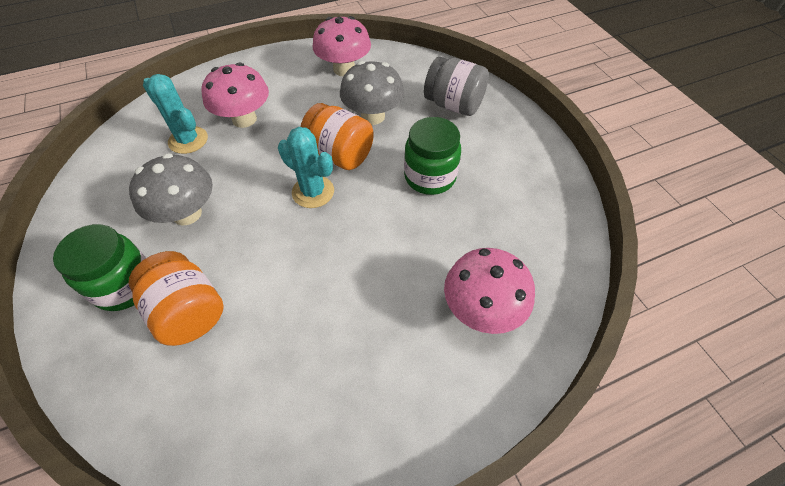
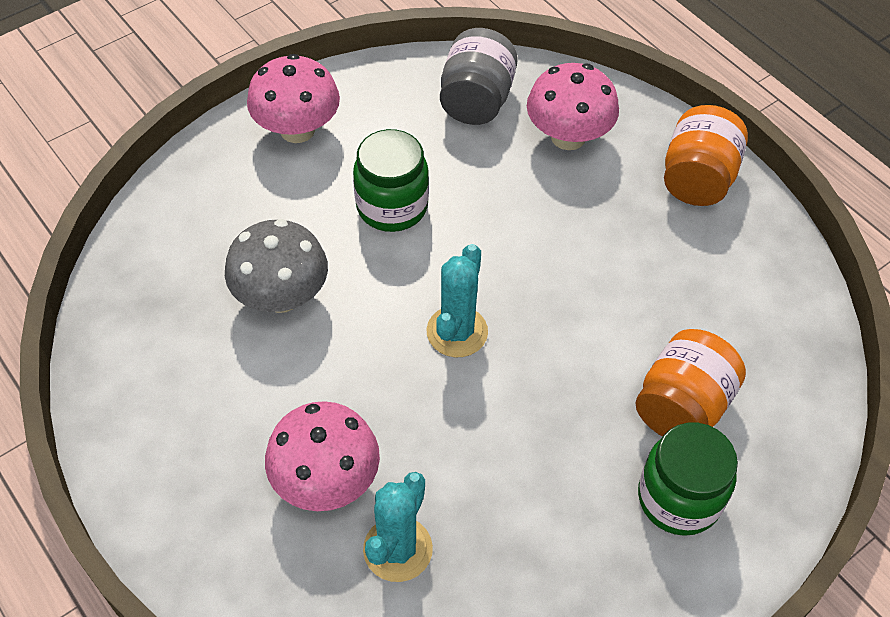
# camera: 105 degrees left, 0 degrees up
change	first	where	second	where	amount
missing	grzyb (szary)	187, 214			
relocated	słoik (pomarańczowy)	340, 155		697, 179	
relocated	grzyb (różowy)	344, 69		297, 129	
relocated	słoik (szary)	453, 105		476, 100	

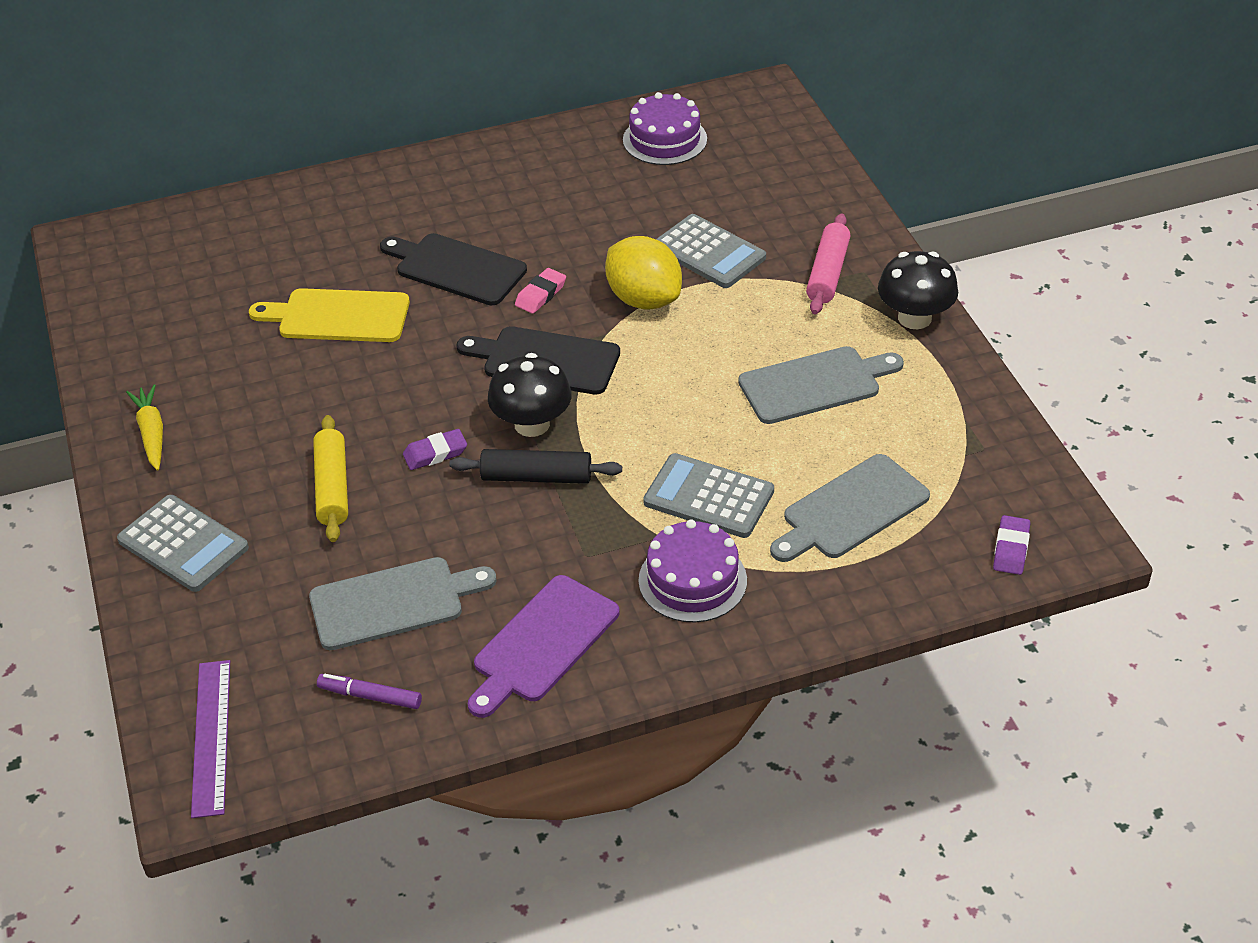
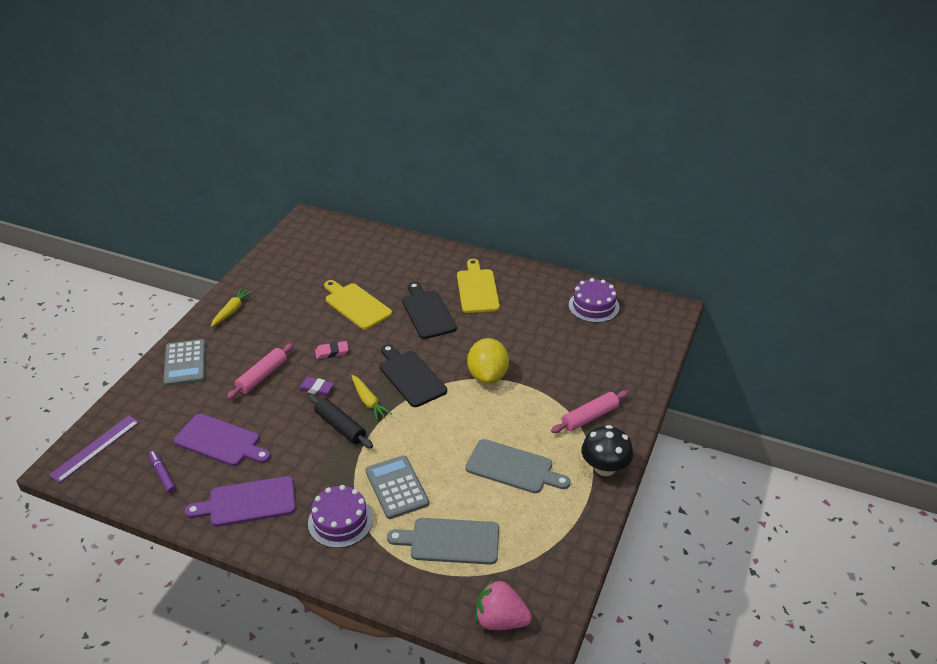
# camera: 40 degrees right, 5 degrees down
change	first	where	second	where	amount
missing	kalkulator (szary)	709, 253			
appeared			deska do krojenia (żółty)	477, 289	
relocated	gumka do mazania (różowy)	540, 294		332, 352	
exchanged	grzyb (czarny)	532, 424	marchewka (żółty)	368, 401	
exchanged	gumka do mazania (fioletowy)	1011, 549	truskawka (różowy)	500, 620	
colour	deska do krojenia (szary)	393, 602	deska do krojenia (fioletowy)	220, 441	
colour	wałek do ciasta (żółty)	333, 487	wałek do ciasta (różowy)	262, 376	

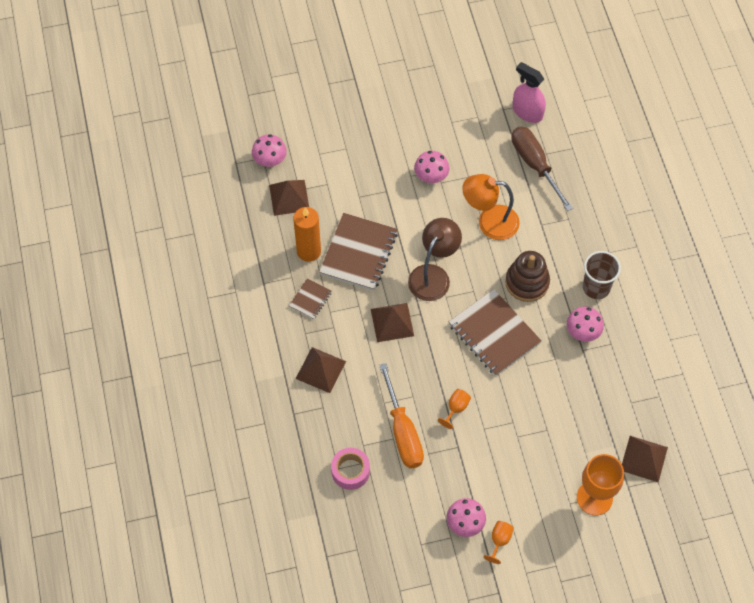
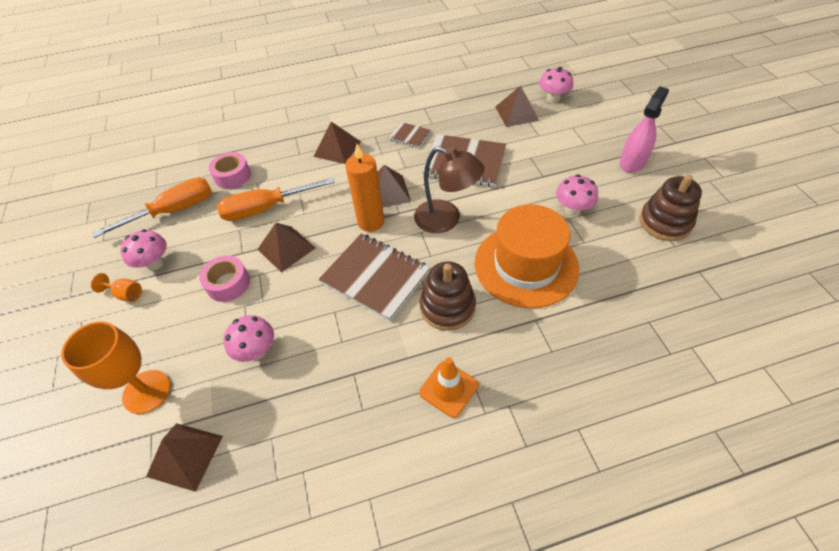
# camera: 90 degrees right, 10 degrees down
change	first	where	second	where	amount
missing	śrubokręt (brązowy)	534, 164			
appeared			śrubokręt (pomarańczowy)	174, 210	
appeared			taśma klejąca (różowy)	228, 283	
appeared			zabawka nakładanka (brązowy)	665, 222	
relocated	świeca (pomarańczowy)	309, 251		371, 222	
relocated	spryskiwacz (różowy)	527, 112		632, 162	
relocated	grzyb (różowy)	582, 332		257, 351	
exchanged	kielich (pomarańczowy)	456, 408	piramida (brązowy)	286, 248	
exchanged	lampka (pomarańczowy)	489, 222	kapelusz (pomarańczowy)	526, 265	
exchanged	szklanka (brązowy)	596, 287	pachołek (pomarańczowy)	448, 389	
spun	zeszyt (brązowy)	494, 334		375, 277	75 degrees clockwise

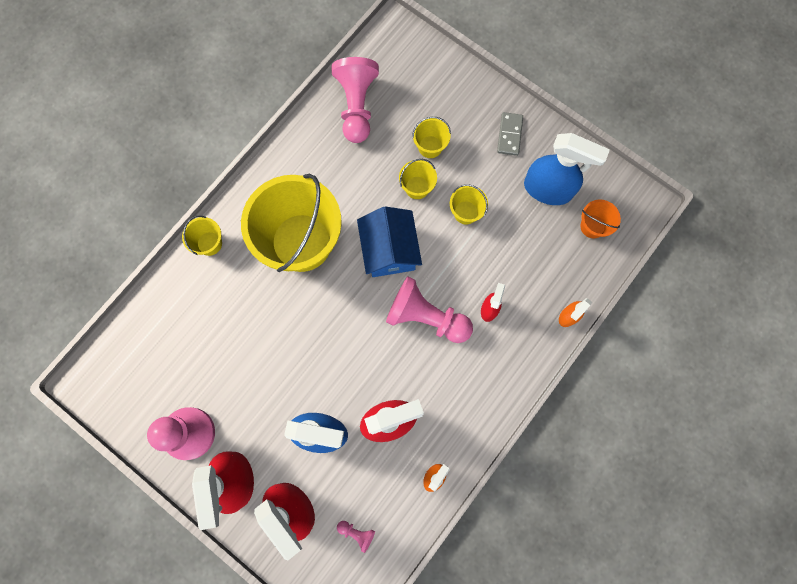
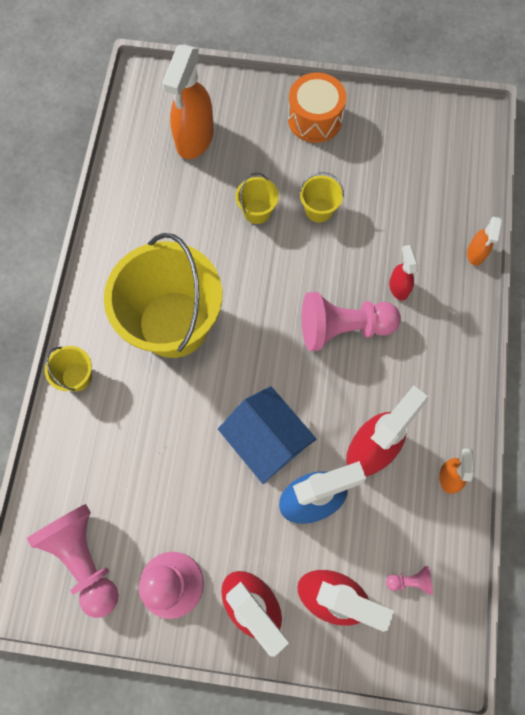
# camera: 30 degrees left, 5 degrees down
change	first	where	second	where	amount
missing	wiadro (żółty)	430, 147			
missing	spryskiwacz (niebieski)	548, 189			
missing	wiadro (pomarańczowy)	592, 226			
appeared			spryskiwacz (pomarańczowy)	194, 139	
relocated	pionek (różowy)	356, 106		84, 558	
relocated	domek (niebieski)	389, 250		266, 440	
exchanged	kostka domina (szary)	509, 135	bęben (pomarańczowy)	315, 119	

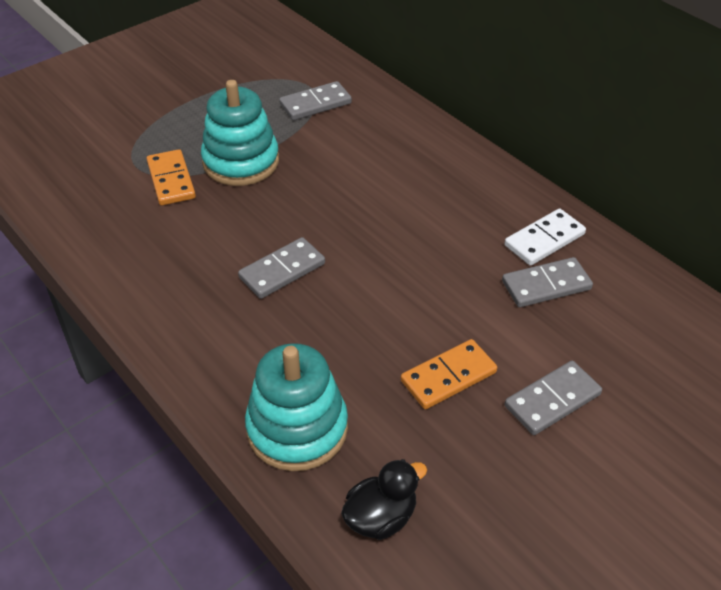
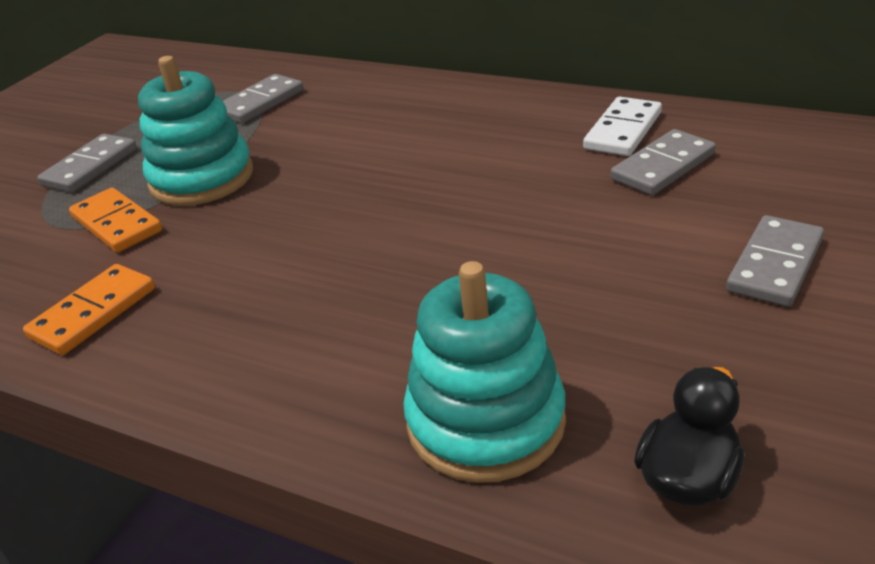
# camera: 20 degrees left, 10 degrees down
change	first	where	second	where	amount
relocated	kostka domina (szary)	282, 270		90, 167	
relocated	kostka domina (pomarańczowy)	448, 377		93, 313	

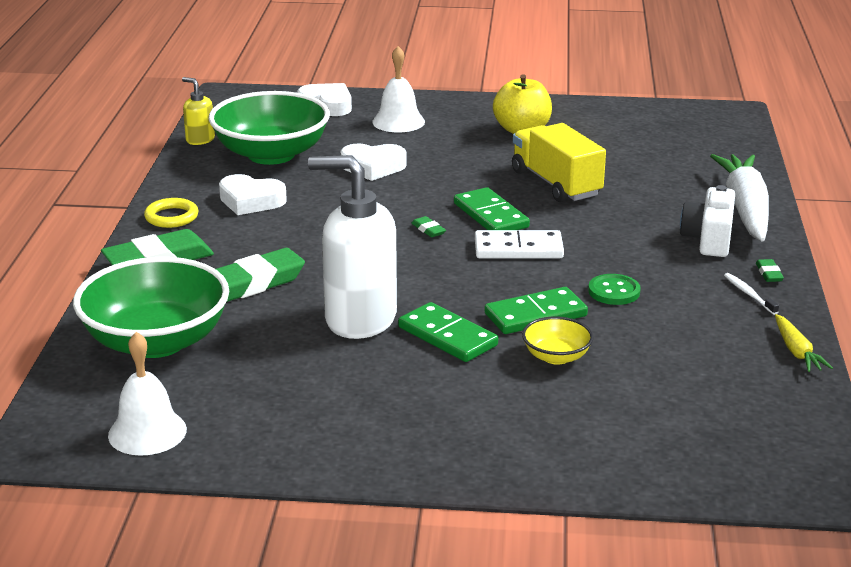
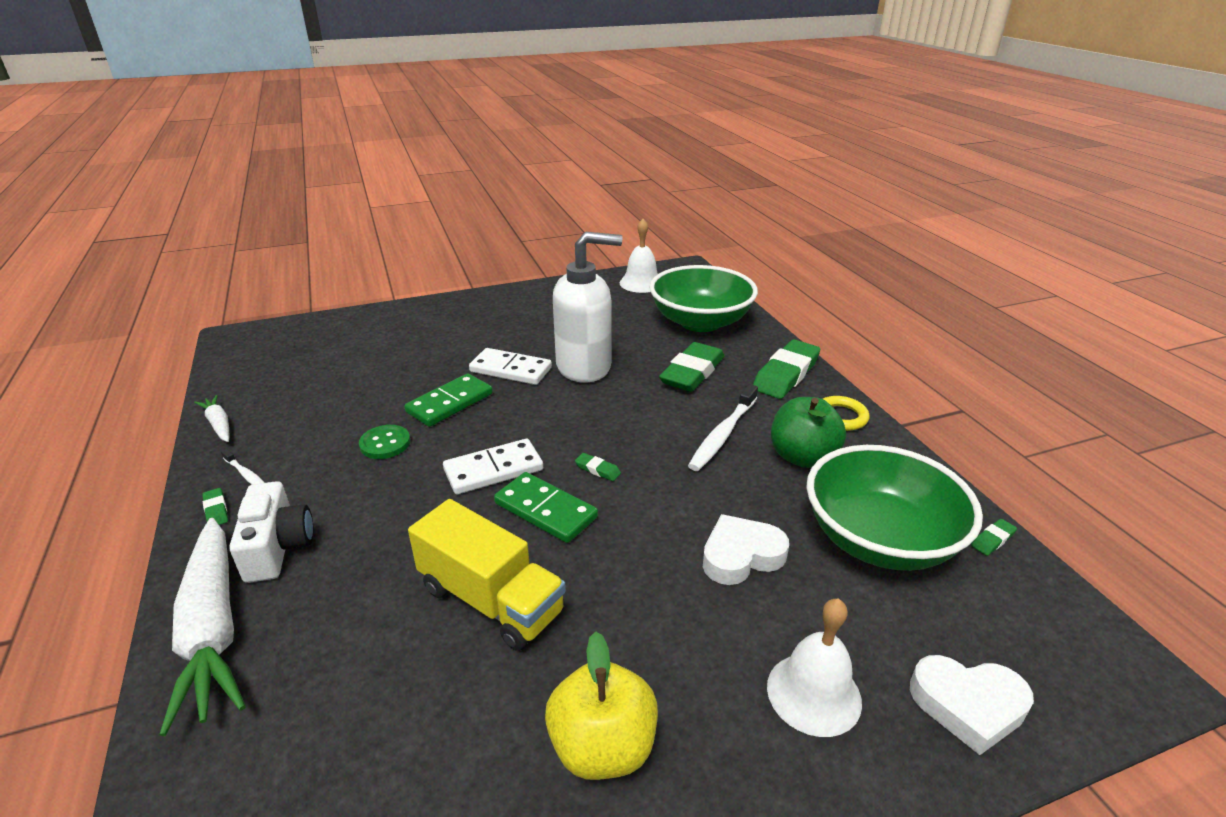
# camera: 155 degrees right, 5 degrees up
change	first	where	second	where	amount
missing	miska (żółty)	556, 357			
appeared			szczoteczka do zębów (biały)	723, 434	
exchanged	dozownik mydła (żółty)	200, 140	gumka do mazania (zielony)	992, 540	
exchanged	serce (biały)	251, 201	jabłko (zielony)	802, 457	
colour	kostka domina (zielony)	447, 336	kostka domina (biały)	511, 370	
colour	marchewka (żółty)	796, 351	marchewka (biały)	219, 424	

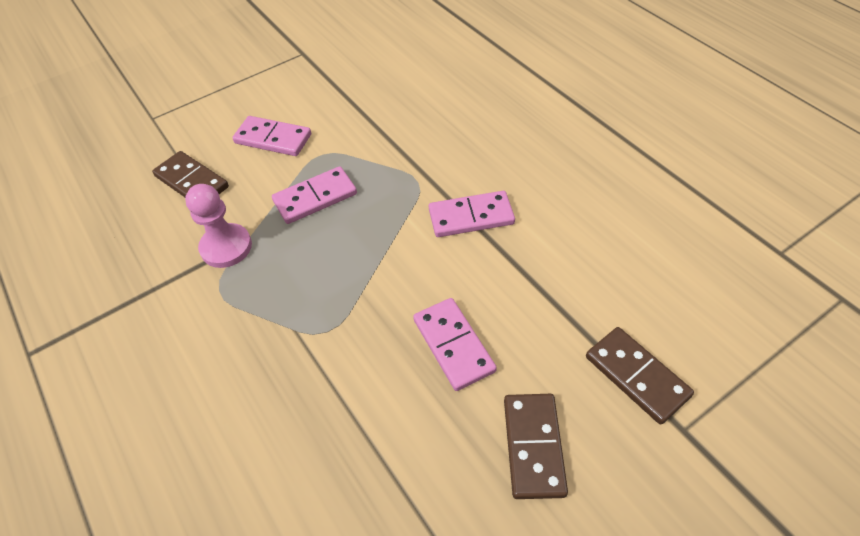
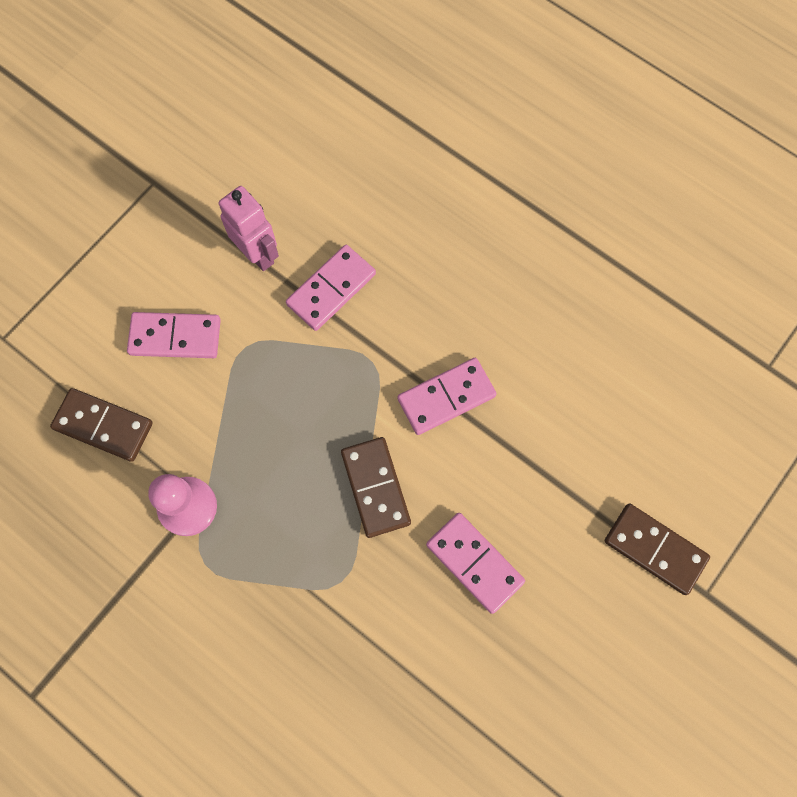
# camera: 20 degrees left, 20 degrees up
change	first	where	second	where	amount
appeared			robot (różowy)	258, 254	
relocated	kostka domina (różowy)	315, 198		331, 289	
relocated	kostka domina (brązowy)	534, 446		376, 487	

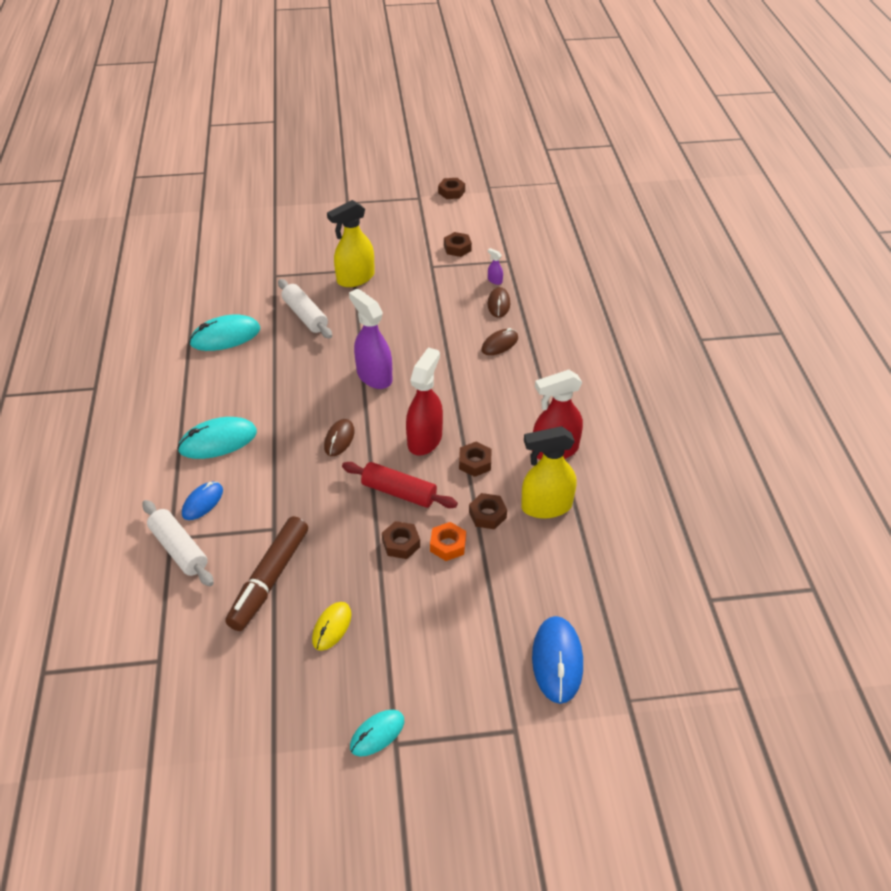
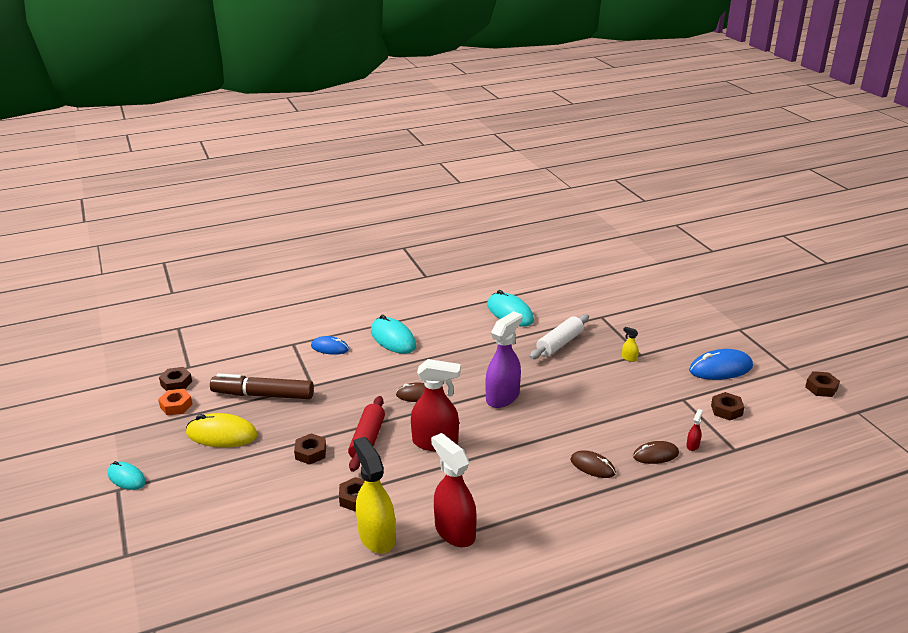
# camera: 75 degrees right, 15 degrees down
change	first	where	second	where	amount
missing	wałek do ciasta (biały)	179, 549			
relocated	nakrętka (pomarańczowy)	448, 545		176, 406	
relocated	nakrętka (brązowy)	475, 463		176, 383	
relocated	myszka (niebieski)	557, 661		720, 368	
colour	spryskiwacz (fioletowy)	494, 280	spryskiwacz (czerwony)	692, 445	
size	myszka (żółty)	332, 627		222, 434	x1.60
size	spryskiwacz (żółty)	355, 278		629, 358	x0.41

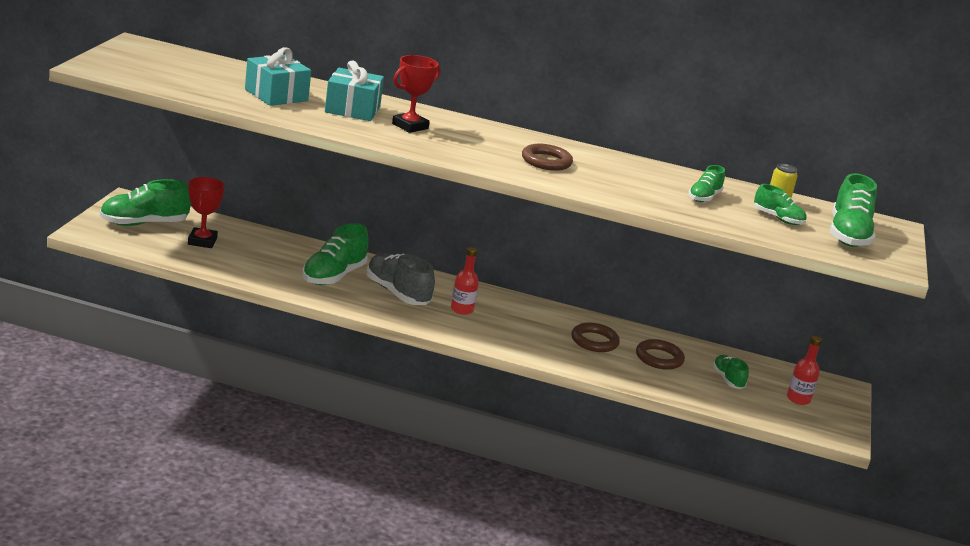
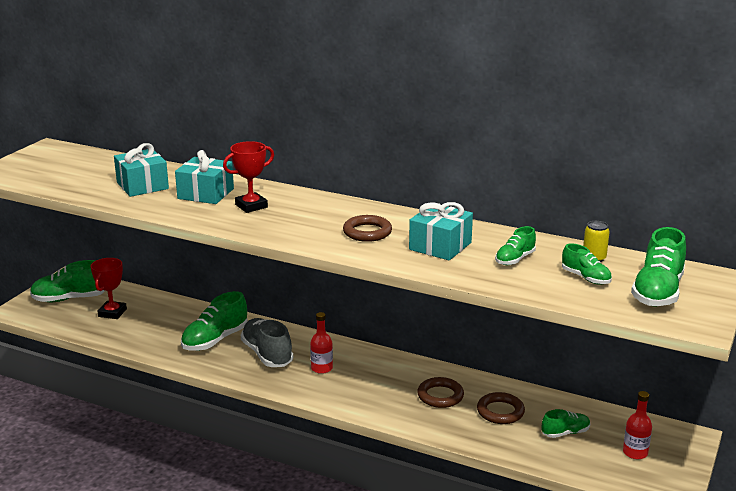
# camera: 15 degrees right, 0 degrees up
change	first	where	second	where	amount
appeared			prezent (turkusowy)	440, 246	
spun	but (zielony)	728, 379		565, 433	75 degrees clockwise

